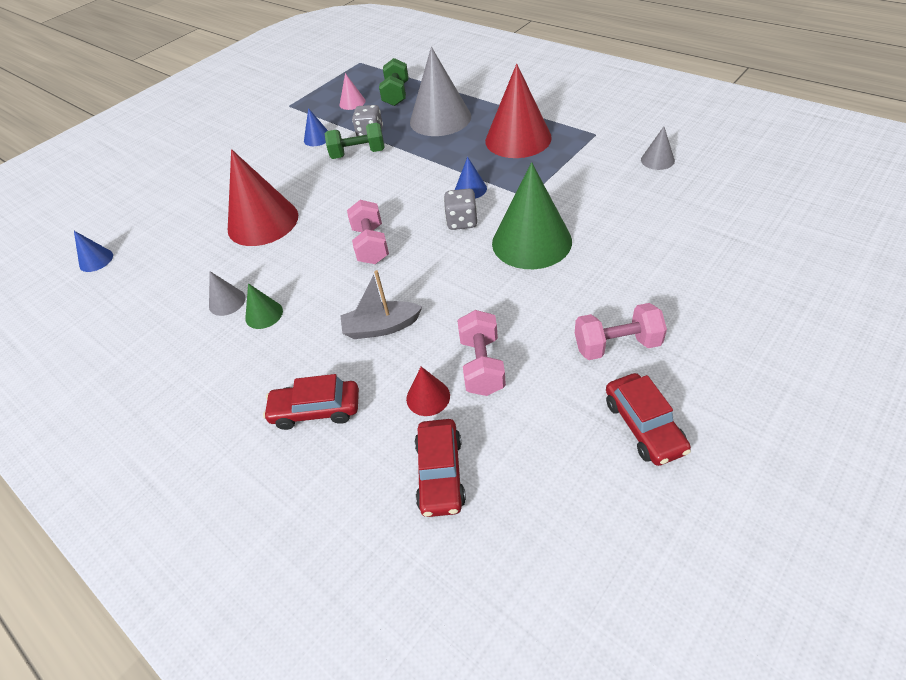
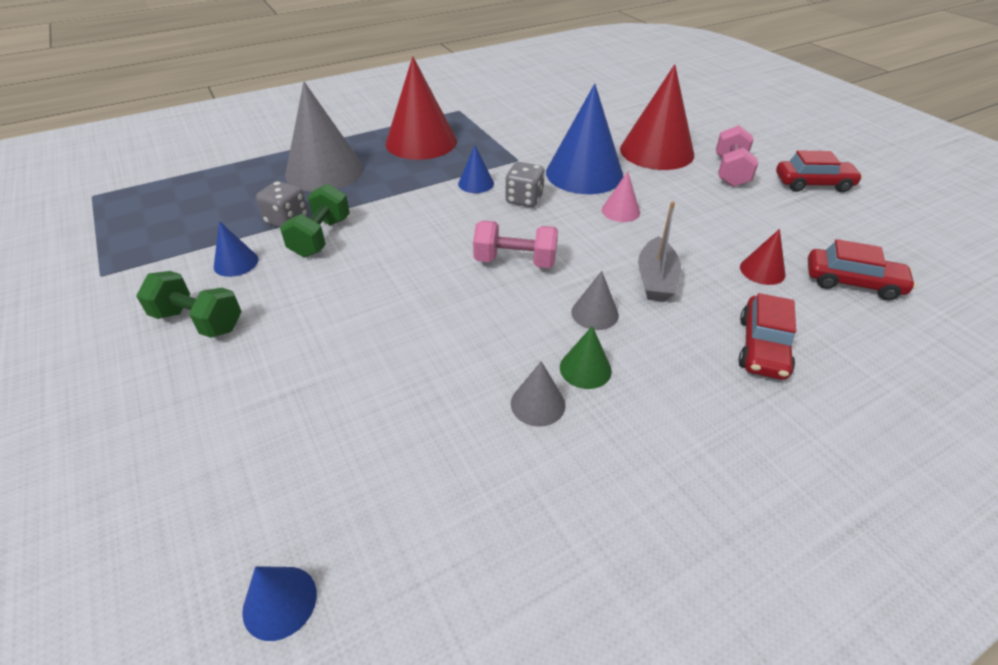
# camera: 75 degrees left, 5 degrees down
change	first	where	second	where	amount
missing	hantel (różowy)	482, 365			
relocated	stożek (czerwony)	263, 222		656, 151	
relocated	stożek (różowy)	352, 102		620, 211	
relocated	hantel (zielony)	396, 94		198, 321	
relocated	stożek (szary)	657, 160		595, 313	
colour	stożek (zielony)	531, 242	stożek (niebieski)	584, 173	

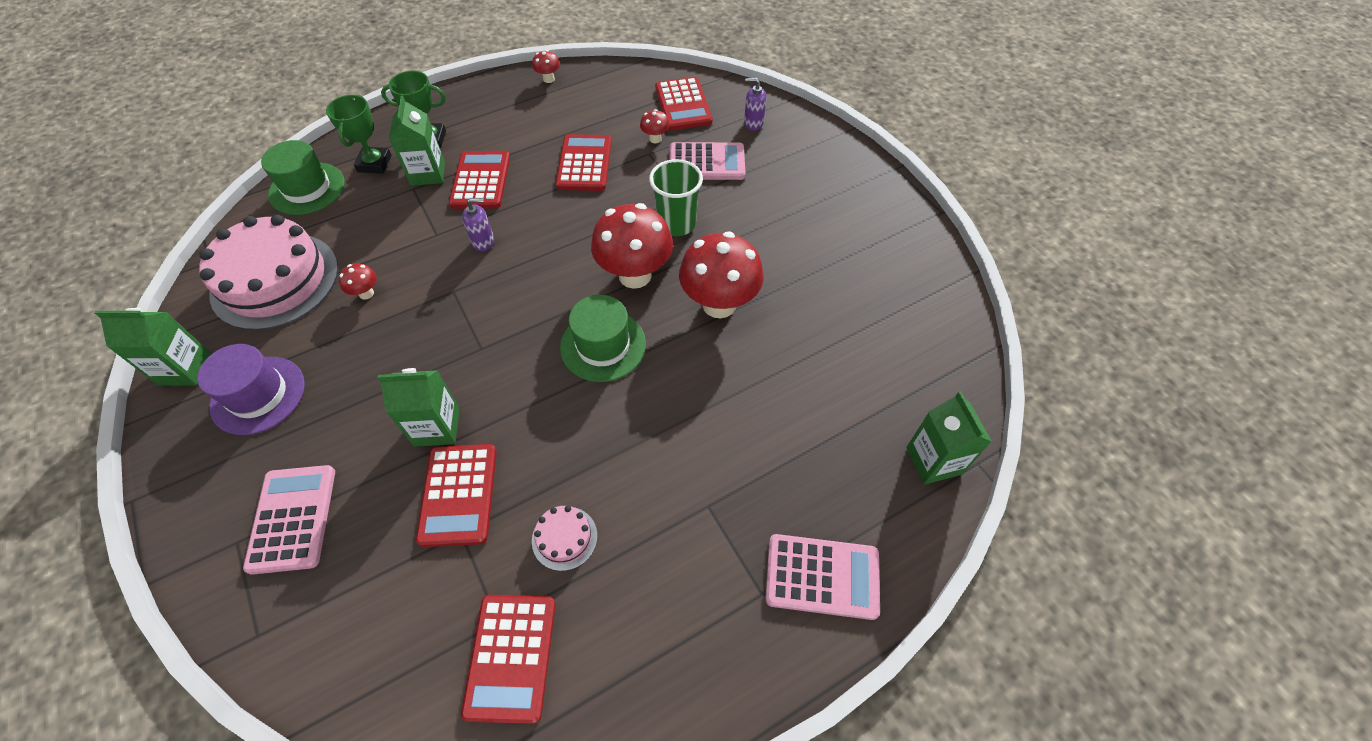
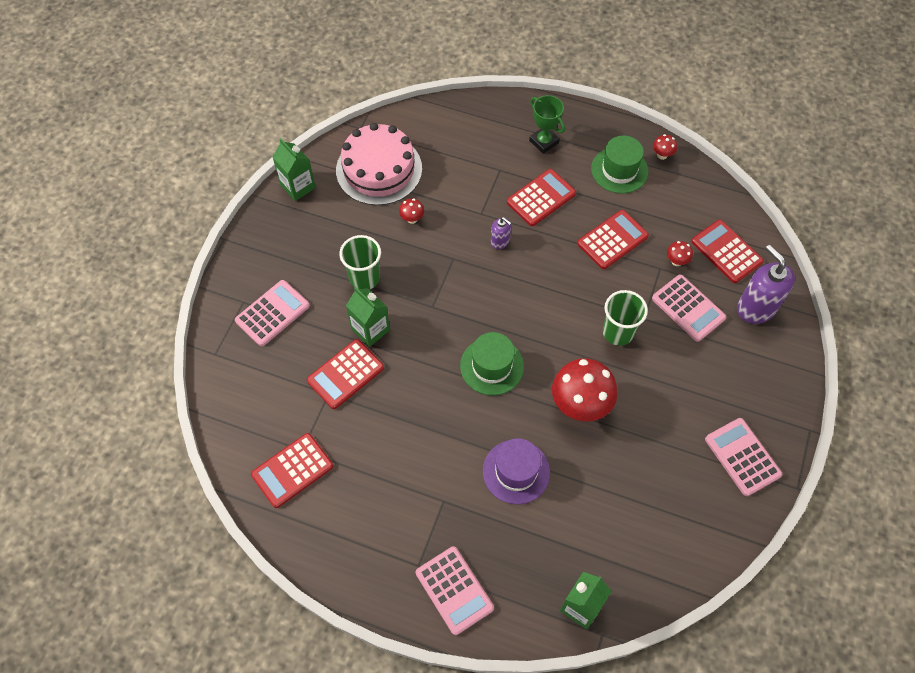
# camera: 50 degrees right, 5 degrees up
change	first	where	second	where	amount
missing	puchar (zielony)	374, 163			
missing	karton mleka (zielony)	428, 173			
missing	tort (różowy)	564, 538			
missing	grzyb (czerwony)	635, 275			
appeared			szklanka (zielony)	364, 278	
appeared			kalkulator (różowy)	742, 457	
relocated	kapelusz (fioletowy)	258, 395		516, 471	
relocated	kapelusz (zielony)	307, 188		619, 170	
spun	kalkulator (czerwony)	683, 105		726, 252	105 degrees clockwise
size	dozownik mydła (fioletowy)	753, 123		756, 308	x1.96

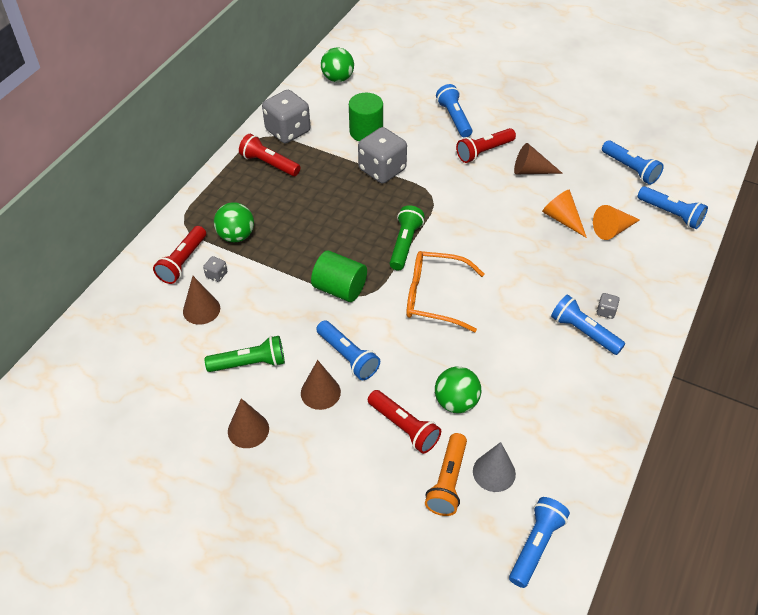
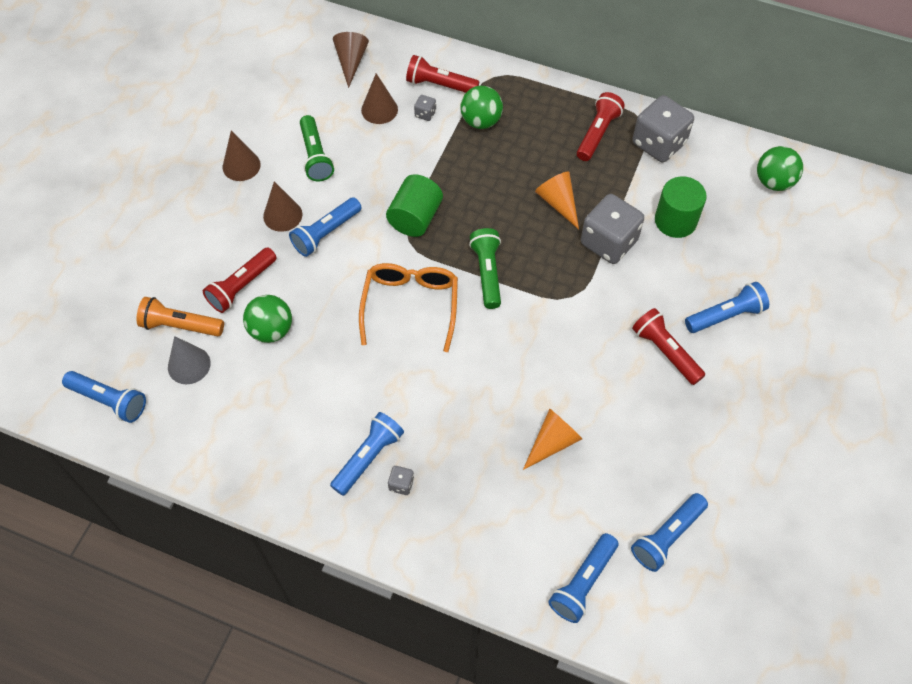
# camera: 85 degrees right, 10 degrees up
change	first	where	second	where	amount
relocated	stożek (brązowy)	531, 171		351, 62	
relocated	stożek (pomarańczowy)	612, 230		558, 203	
spun	latarka (zielony)	405, 244		487, 273	105 degrees counterclockwise

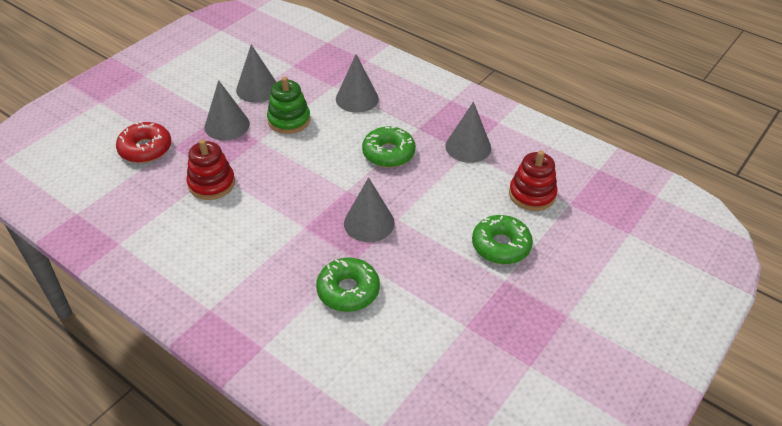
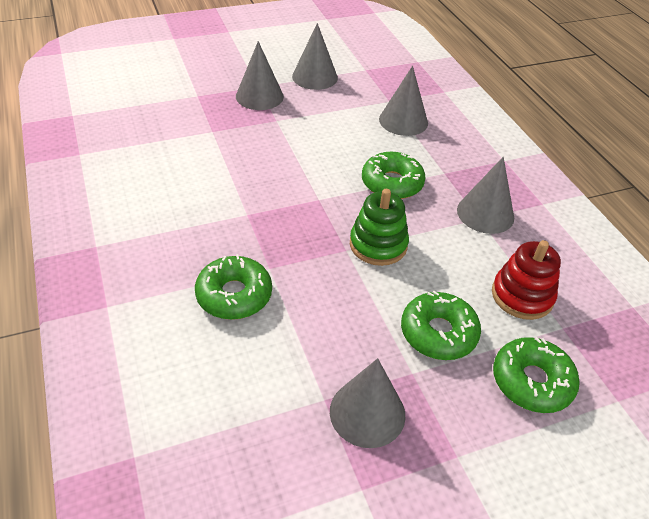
# camera: 30 degrees right, 0 degrees up
change	first	where	second	where	amount
missing	donut (czerwony)	145, 149			
missing	zabawka nakładanka (czerwony)	211, 184			
appeared			donut (zielony)	532, 381	
relocated	zabawka nakładanka (zielony)	289, 120		378, 245	
relocated	stożek (szary)	369, 223		367, 412	

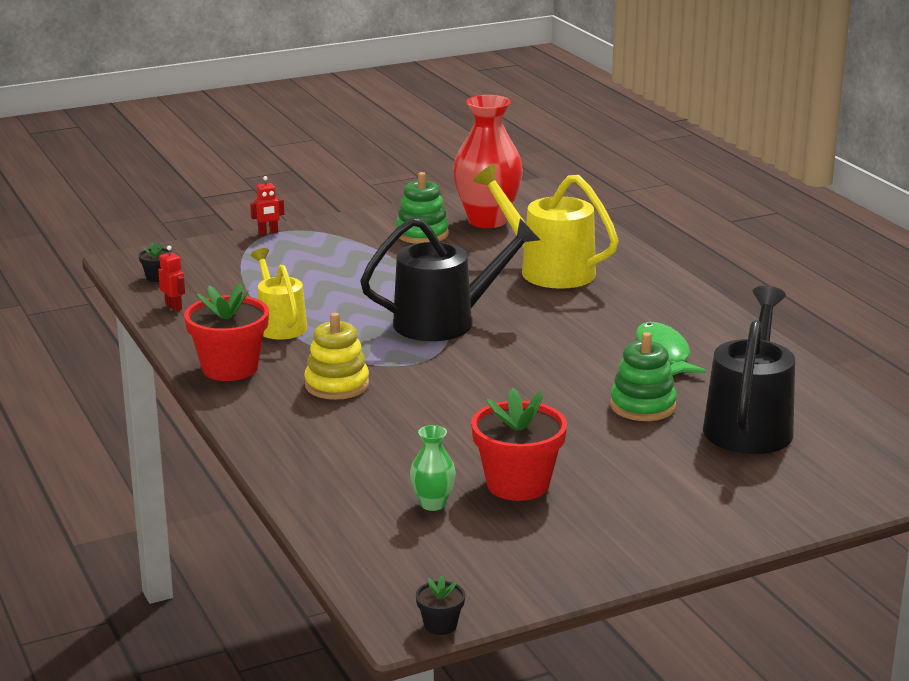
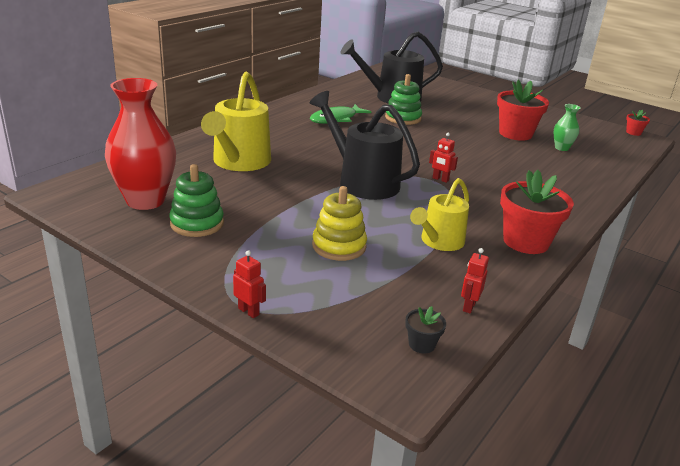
# camera: 120 degrees left, 5 degrees up
change	first	where	second	where	amount
appeared			robot (czerwony)	440, 179	
relocated	zabawka nakładanka (żółty)	337, 385		339, 246	
colour	doniczka (czarny)	440, 625	doniczka (czerwony)	633, 132	

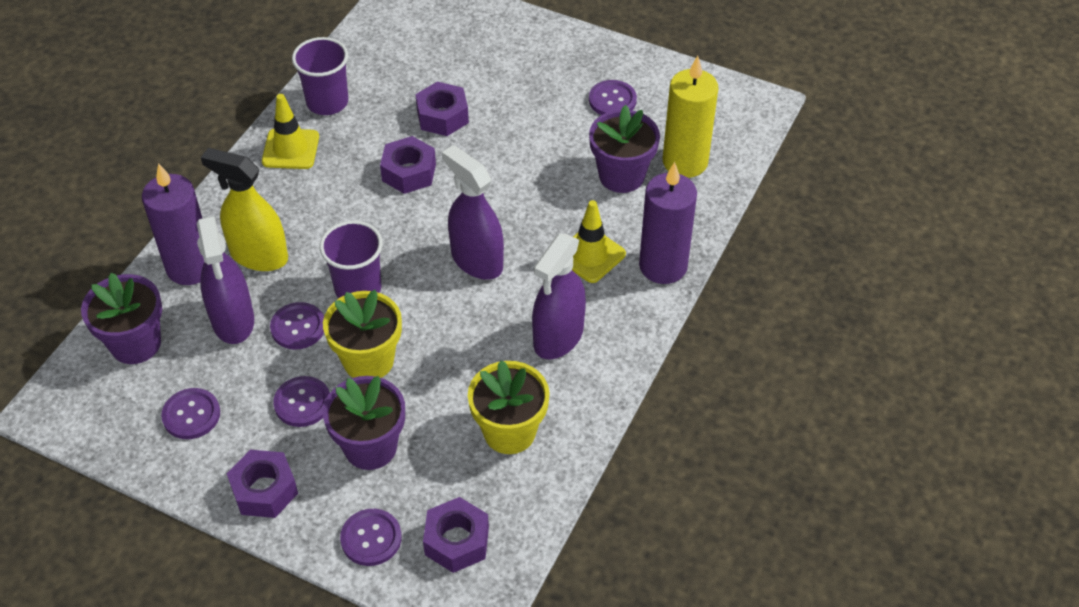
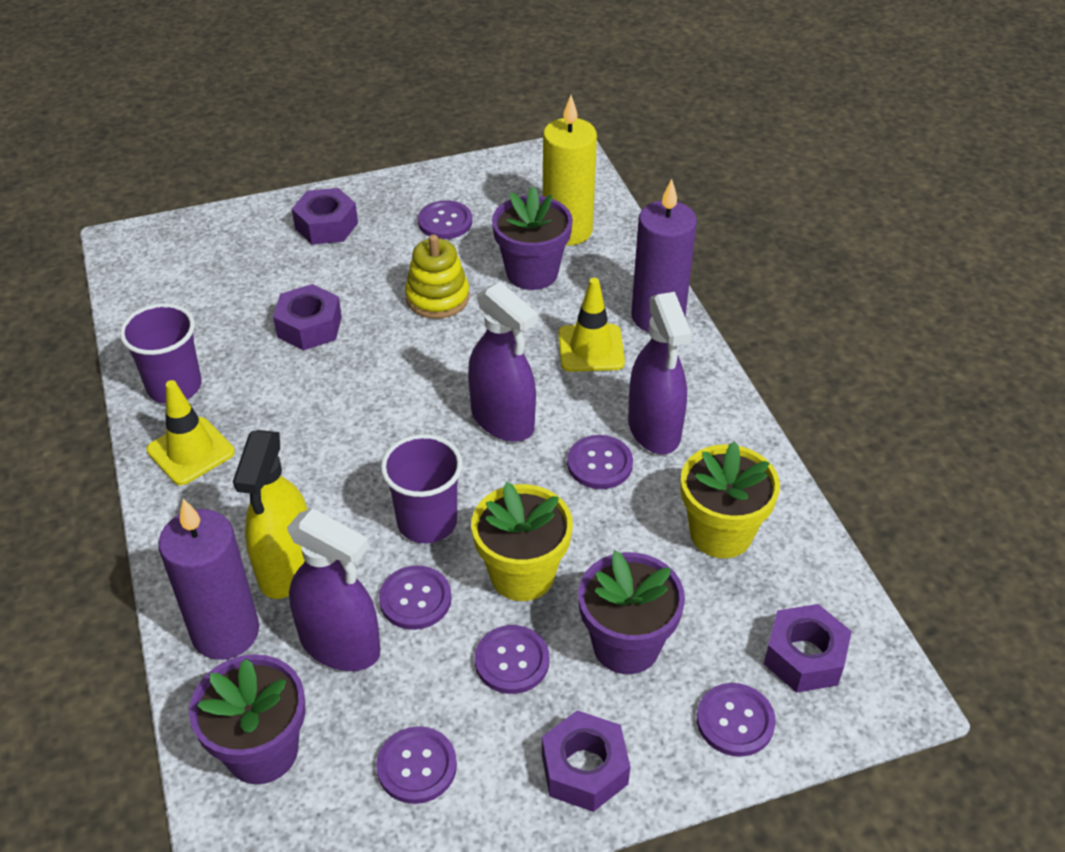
# camera: 45 degrees left, 5 degrees down
change	first	where	second	where	amount
appeared			zabawka nakładanka (żółty)	437, 298	
appeared			guzik (fioletowy)	599, 464	
relocated	nakrętka (fioletowy)	409, 172		326, 226	
spun	spryskiwacz (żółty)	258, 255		286, 567	60 degrees counterclockwise
spun	spryskiwacz (fioletowy)	476, 260		503, 420	135 degrees counterclockwise

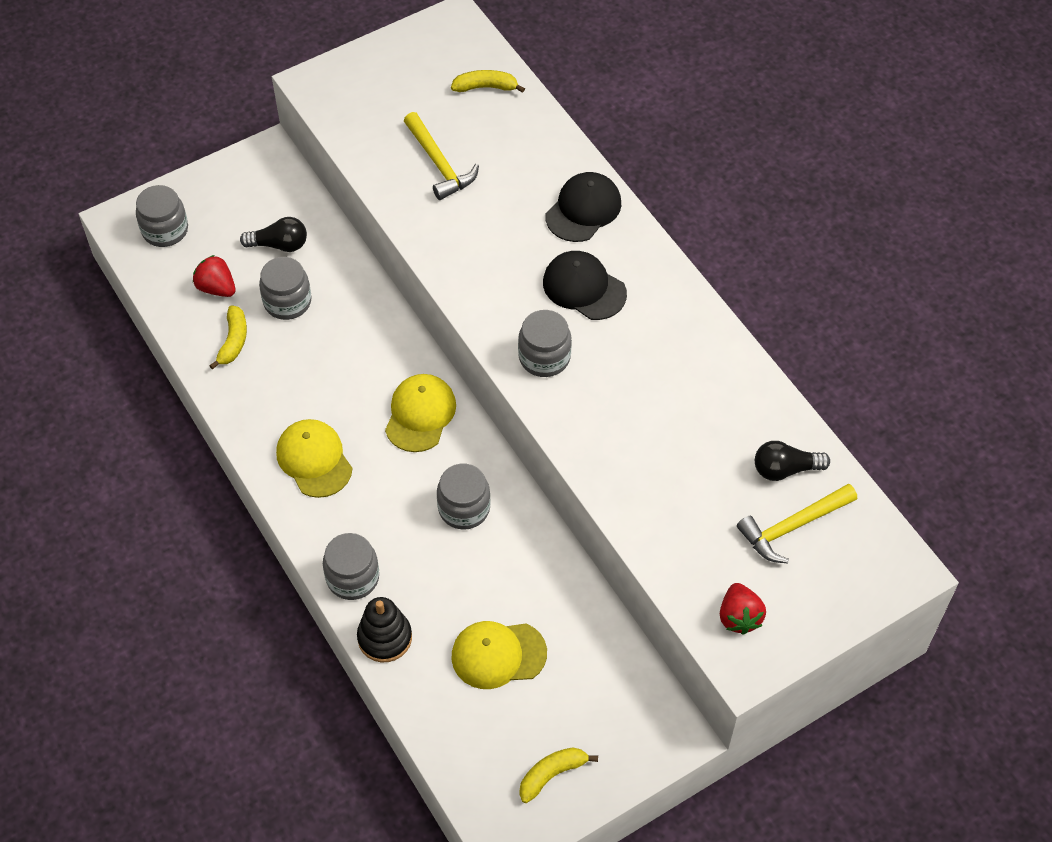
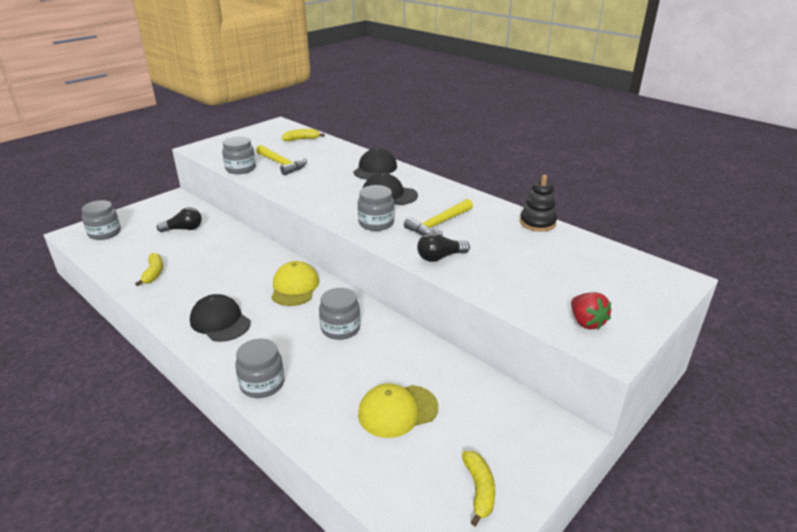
# camera: 15 degrees left, 25 degrees down
change	first	where	second	where	amount
missing	truskawka (czerwony)	216, 288			
relocated	słoik (szary)	287, 302		240, 169	
relocated	zabawka nakładanka (czarny)	385, 638		537, 223	
relocated	młotek (żółty)	792, 527		438, 224	
relocated	żarówka (czarny)	785, 469		440, 257	
colour	czapka (żółty)	314, 460	czapka (czarny)	220, 321	
spun	banan (żółty)	552, 774		479, 490	135 degrees clockwise

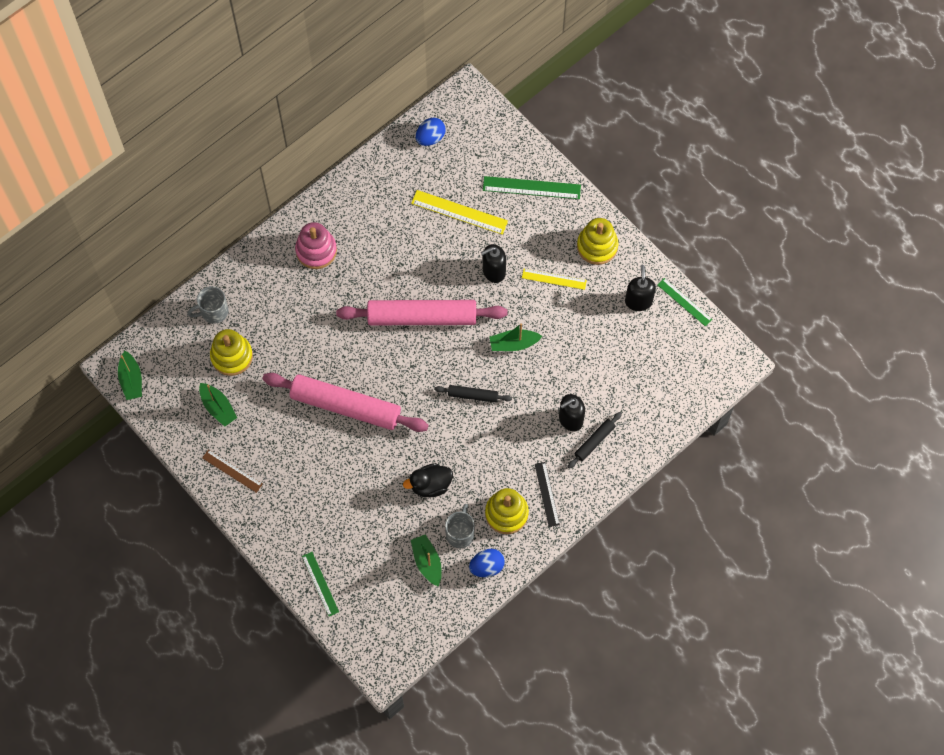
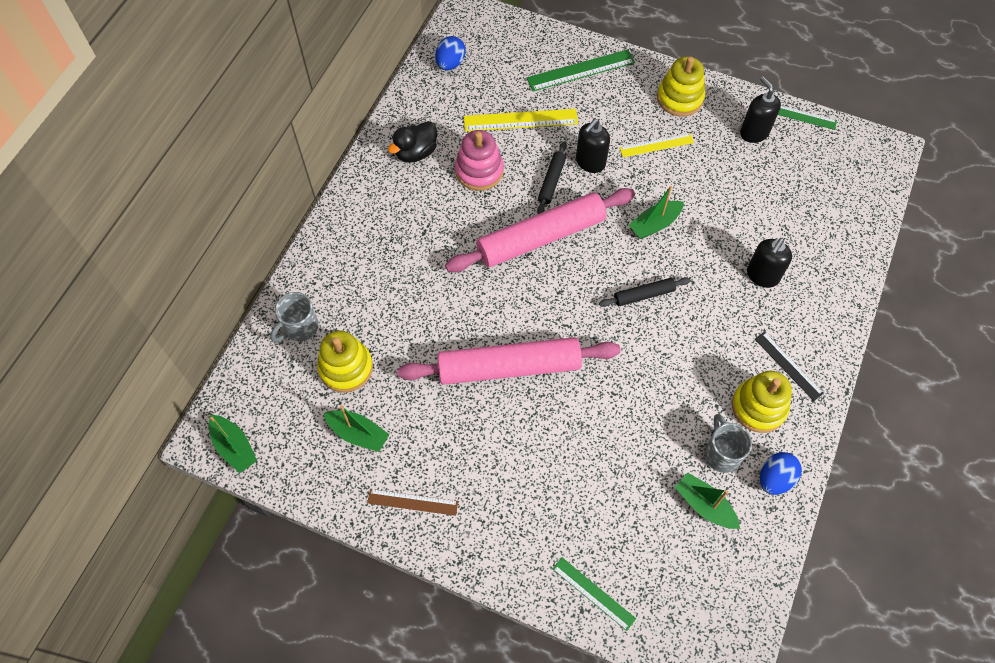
# camera: 25 degrees left, 5 degrees down
change	first	where	second	where	amount
relocated	zabawka nakładanka (różowy)	316, 250		479, 171	
relocated	kaczka (czarny)	430, 485		416, 152	
relocated	wałek do ciasta (czarny)	594, 442		551, 181	

